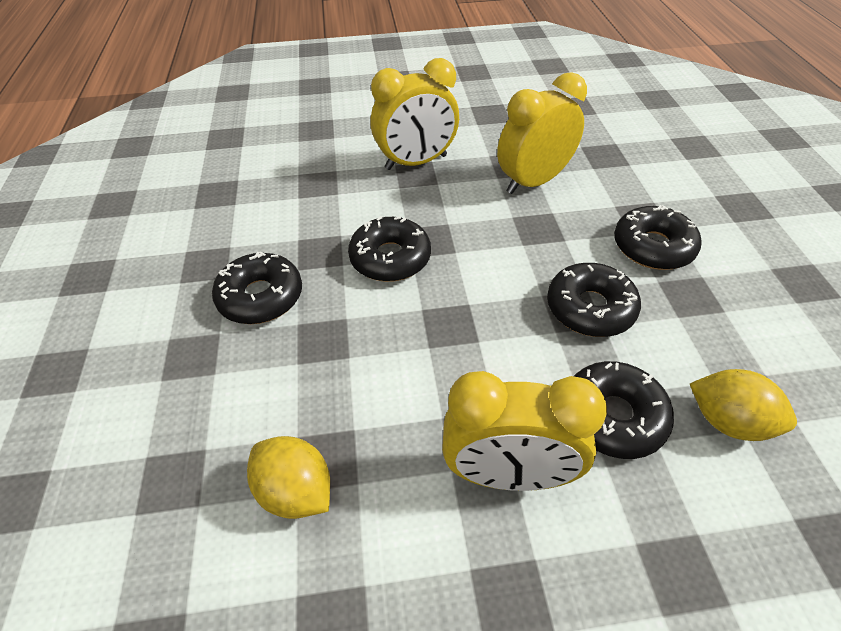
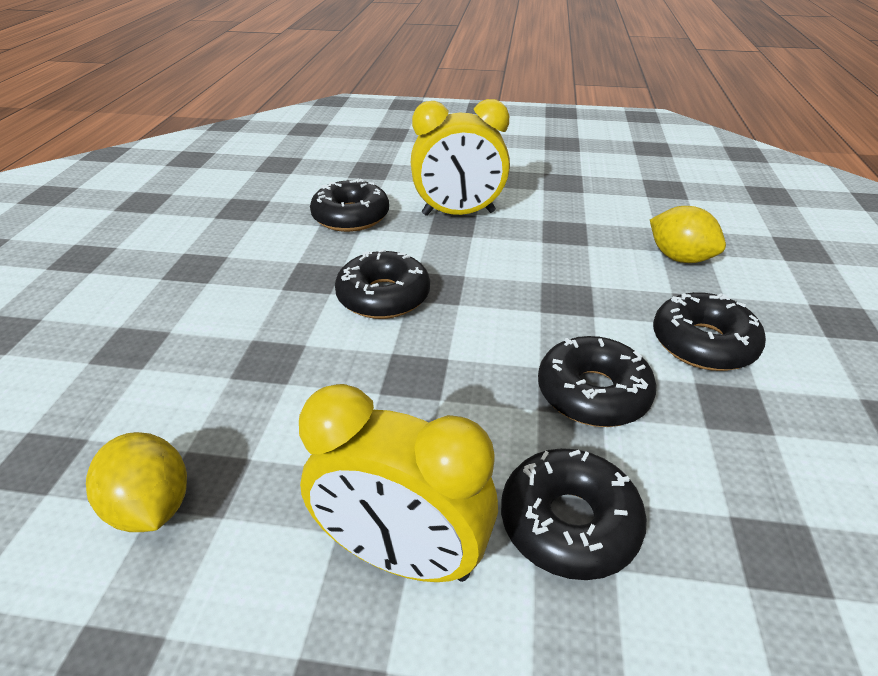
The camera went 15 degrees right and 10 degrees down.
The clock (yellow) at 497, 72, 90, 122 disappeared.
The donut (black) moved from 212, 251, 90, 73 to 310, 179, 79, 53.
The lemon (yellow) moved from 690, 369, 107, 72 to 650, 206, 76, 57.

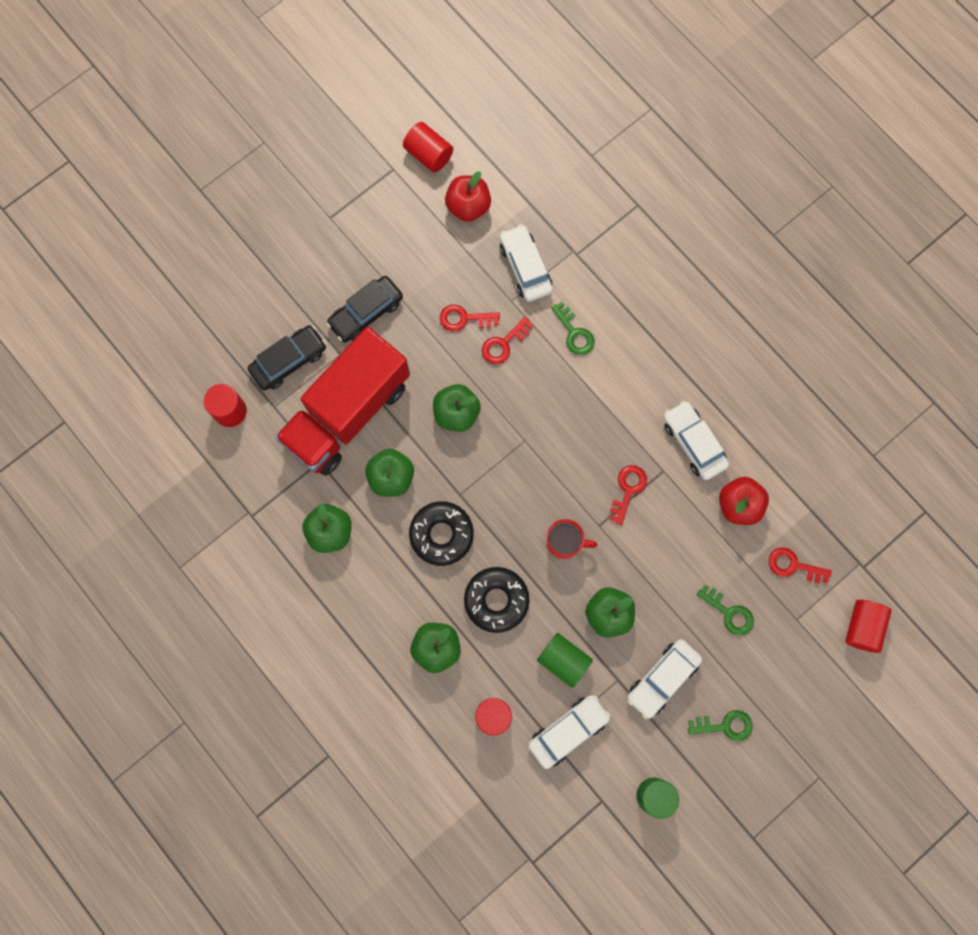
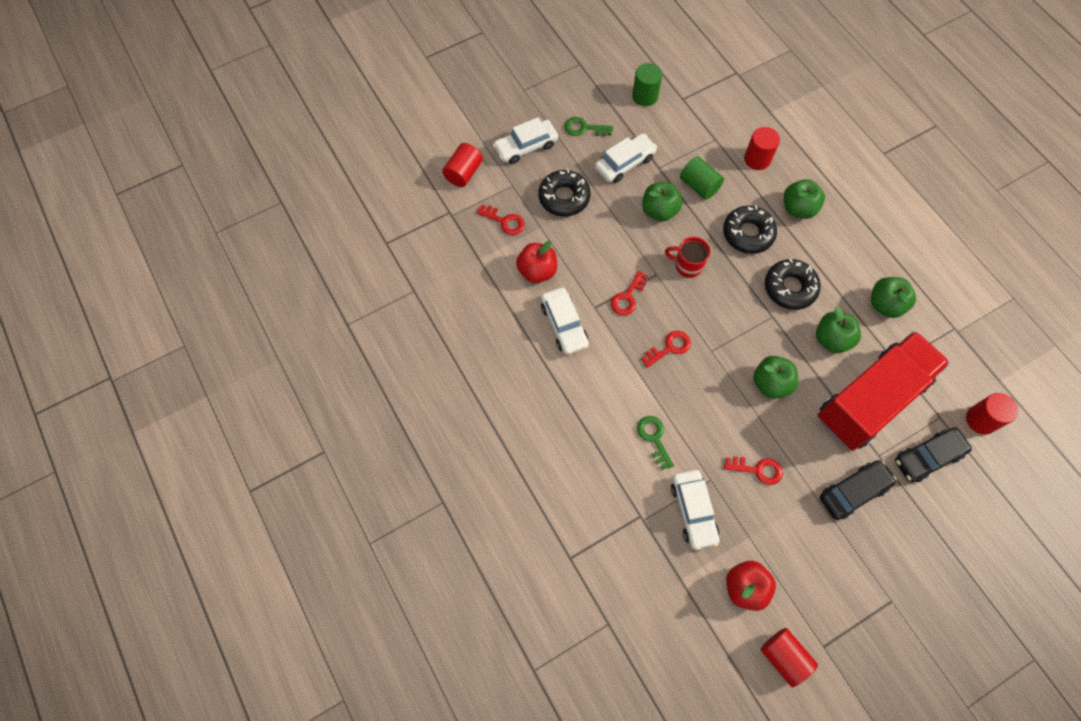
The camera went 170 degrees left and 10 degrees down.
The key (red) moved from 482, 317, 51, 47 to 641, 331, 50, 37.
The car (white) moved from 528, 695, 83, 74 to 493, 117, 65, 47.
The key (green) at 697, 585, 57, 51 was replaced by the donut (black) at 539, 169, 51, 48.

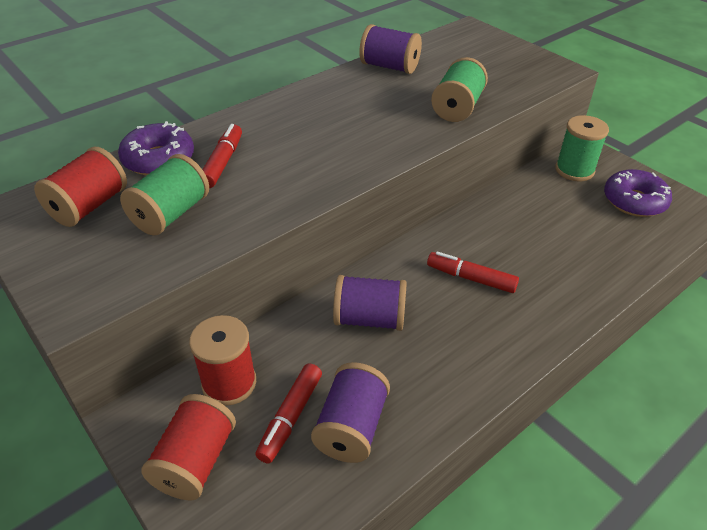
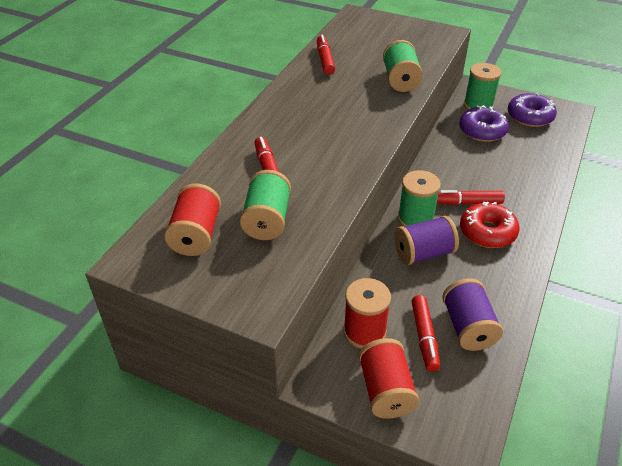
The camera went 25 degrees left and 0 degrees up.
The spool (green) at 398, 170, 43, 57 appeared.
The donut (red) at 460, 201, 60, 47 appeared.
The donut (purple) moved from 118, 121, 76, 55 to 459, 105, 50, 37.
The spool (purple) at 359, 24, 63, 50 was replaced by the marker (red) at 317, 35, 18, 40.

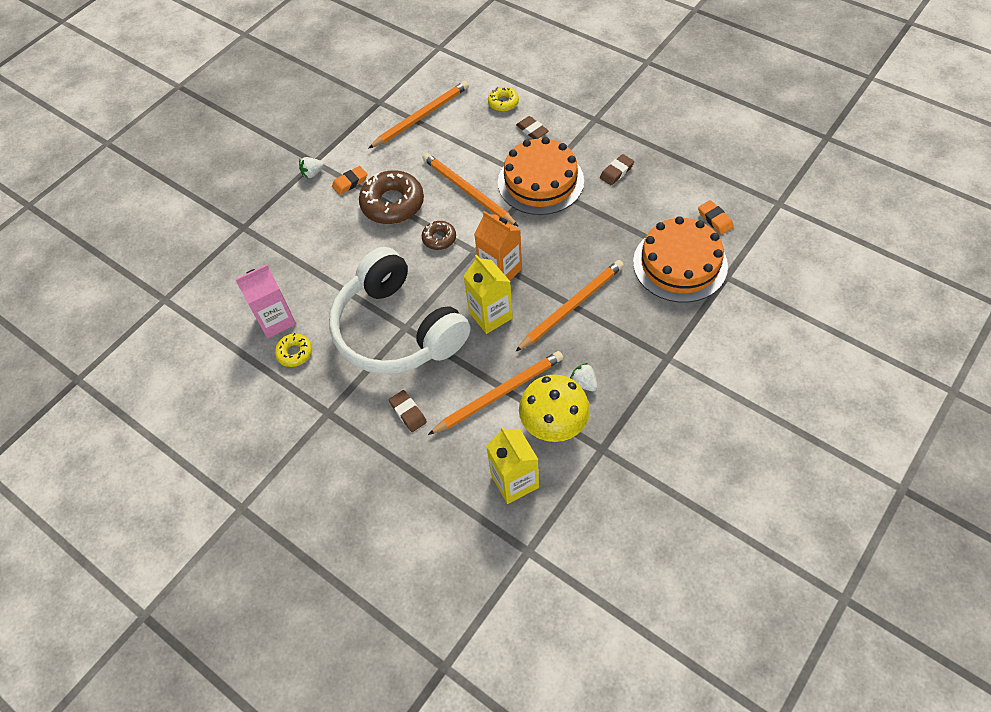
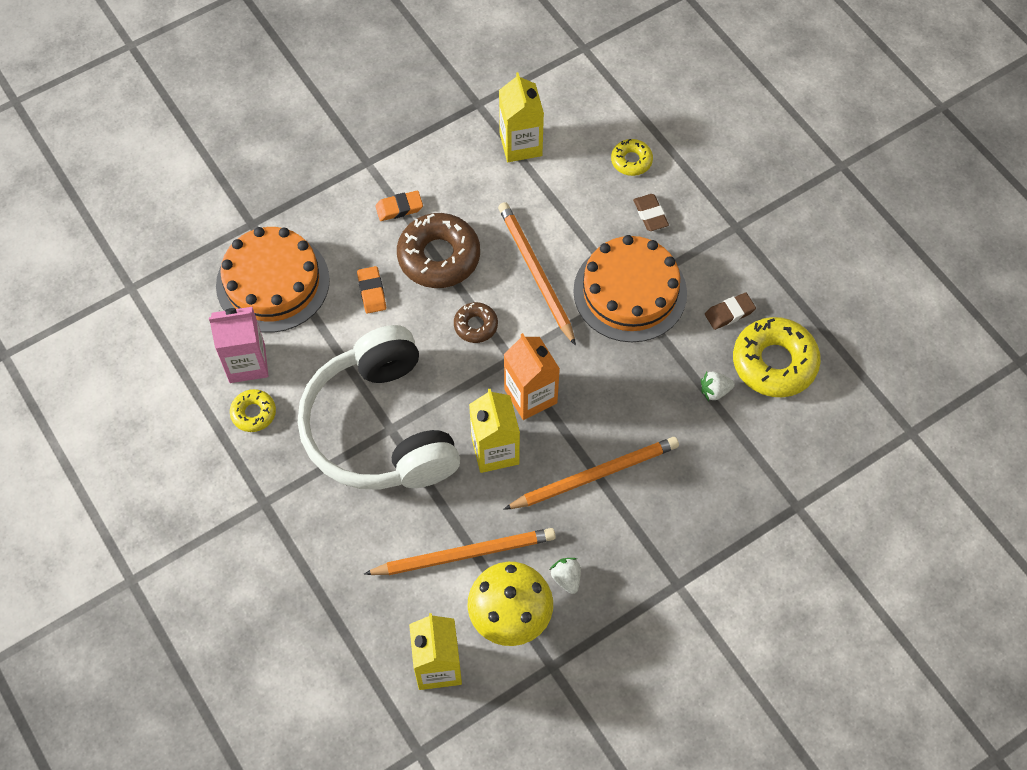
The camera went 15 degrees right and 5 degrees up.
The eraser (brown) at 389, 390, 38, 42 disappeared.
The donut (yellow) at 733, 317, 88, 80 appeared.
The strawberry (white) moved from 299, 157, 25, 21 to 701, 371, 34, 30.
The cake (orange) moved from 633, 216, 95, 87 to 216, 227, 114, 106.
The eraser (orange) moved from 698, 200, 36, 35 to 357, 266, 29, 48.
The pencil (orange) at 368, 81, 101, 68 was replaced by the carton (yellow) at 499, 72, 45, 90.

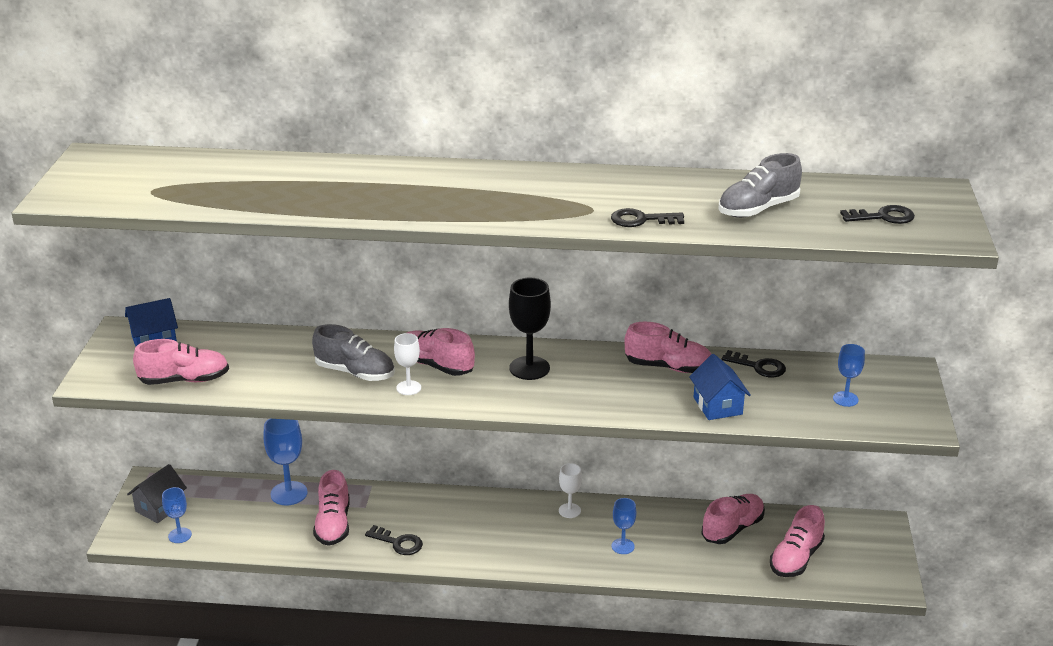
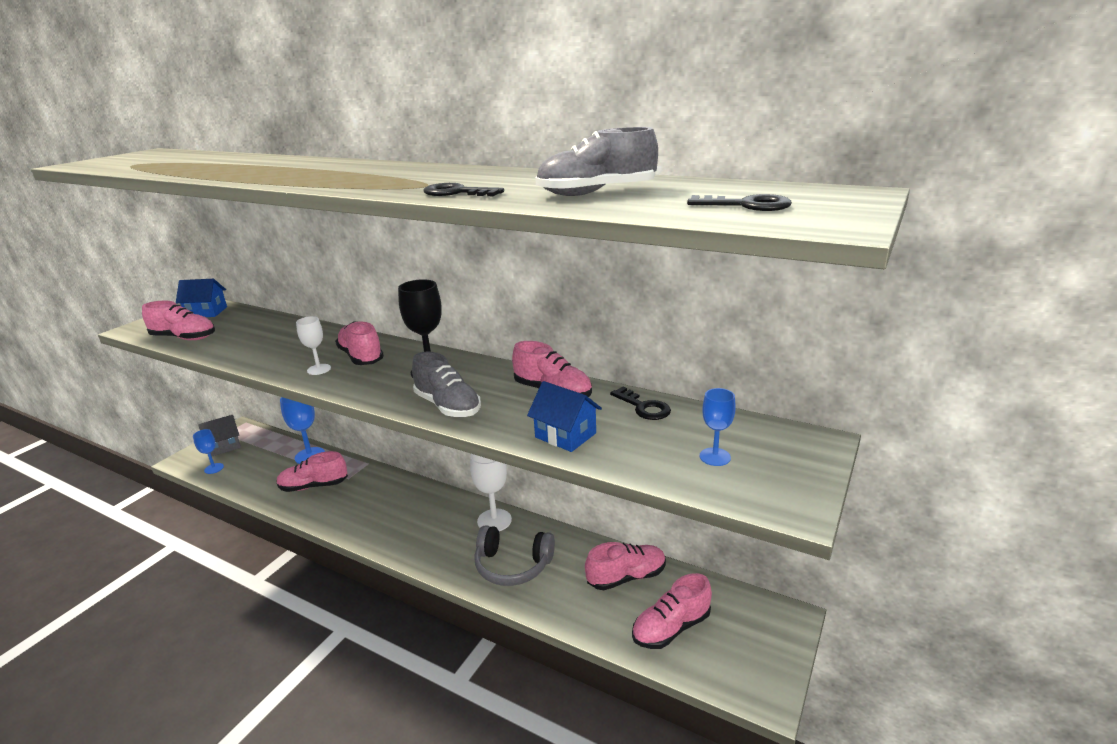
The camera went 25 degrees right and 5 degrees down.
The key (black) at 365, 525, 58, 30 disappeared.
The shoe (grey) moved from 312, 324, 83, 57 to 412, 351, 69, 66.
The goblet (blue) at 611, 498, 25, 56 was replaced by the headphones (grey) at 474, 525, 81, 61.
The shoe (pink) at 313, 470, 37, 76 turned 60 degrees clockwise.
The house (blue) at 689, 354, 62, 66 turned 60 degrees counterclockwise.
The goblet (white) at 559, 463, 23, 55 changed to 1.66 times the size.

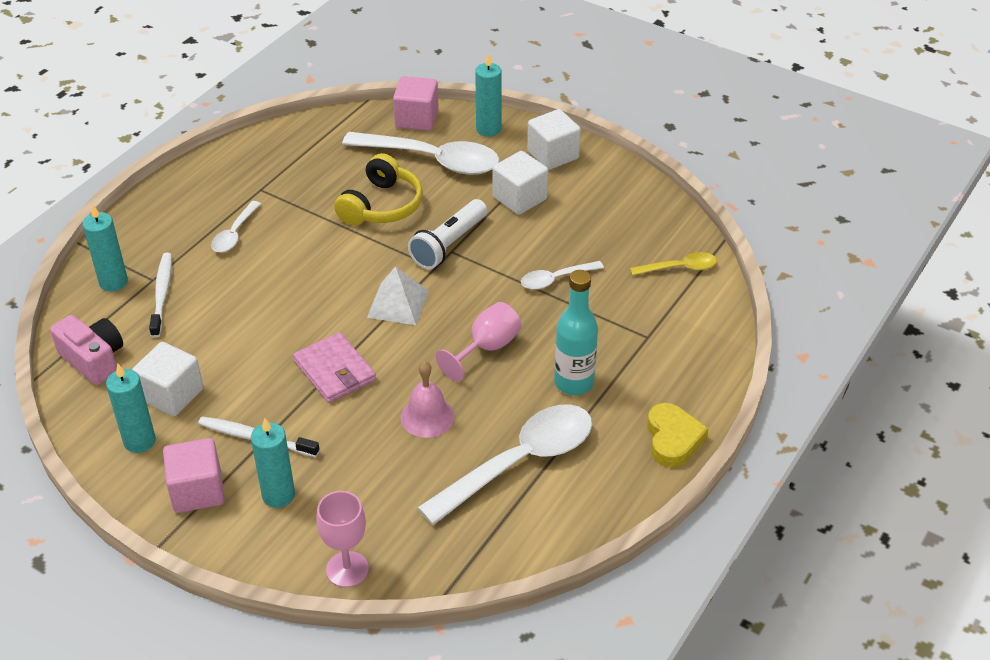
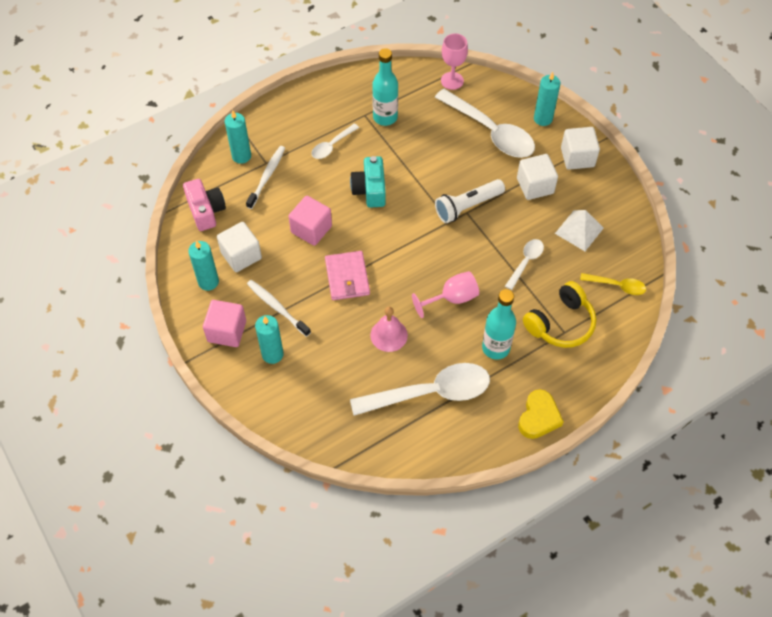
The camera went 25 degrees right and 15 degrees up.
The camera (turquoise) at 350, 156, 36, 52 appeared.
The bottle (turquoise) at 372, 48, 26, 78 appeared.
The goblet (pink) moved from 316, 491, 53, 96 to 441, 33, 27, 57.
The headphones (yellow) moved from 334, 153, 89, 72 to 523, 281, 74, 67.
The pyramid (white) moved from 367, 267, 62, 58 to 555, 210, 49, 41.
The cube (pink) moved from 393, 76, 46, 55 to 289, 196, 43, 50.
The spoon (white) at 521, 261, 83, 29 turned 120 degrees clockwise.

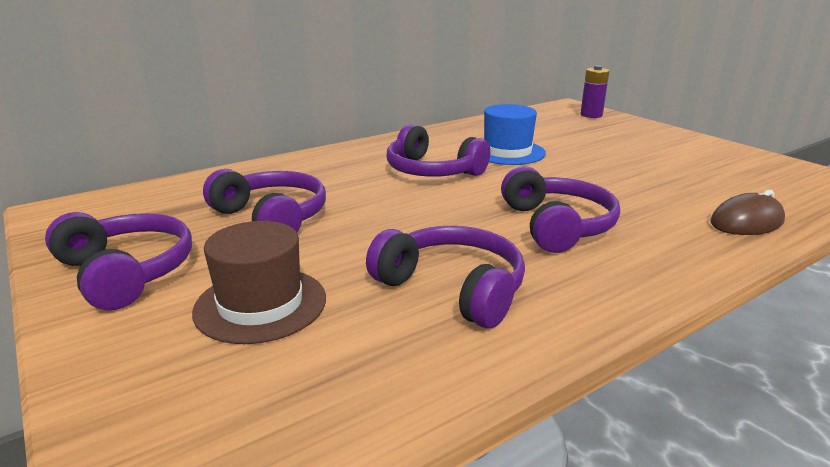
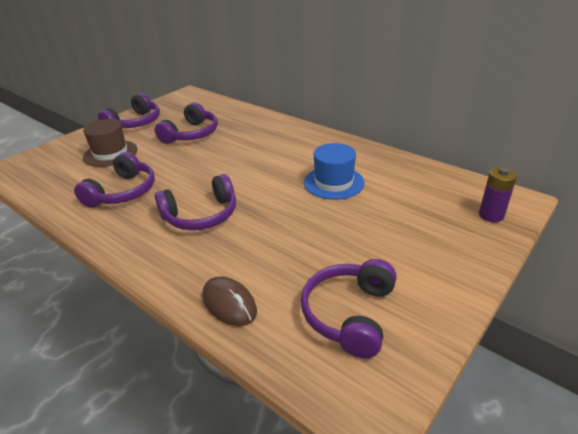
The camera went 75 degrees right and 10 degrees up.
The headphones (purple) moved from 387, 124, 103, 53 to 301, 259, 96, 99.

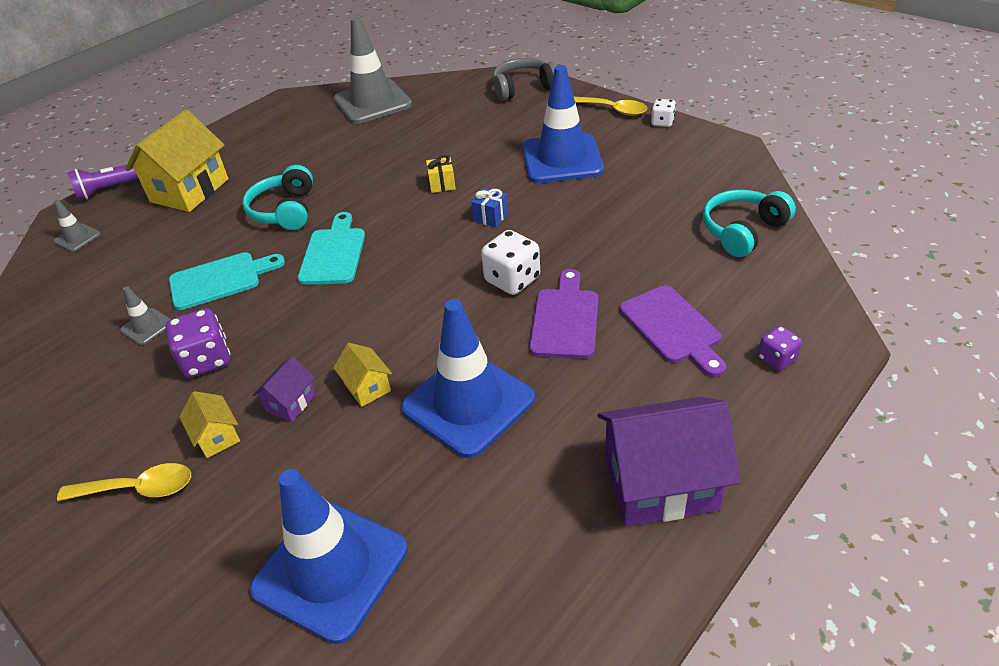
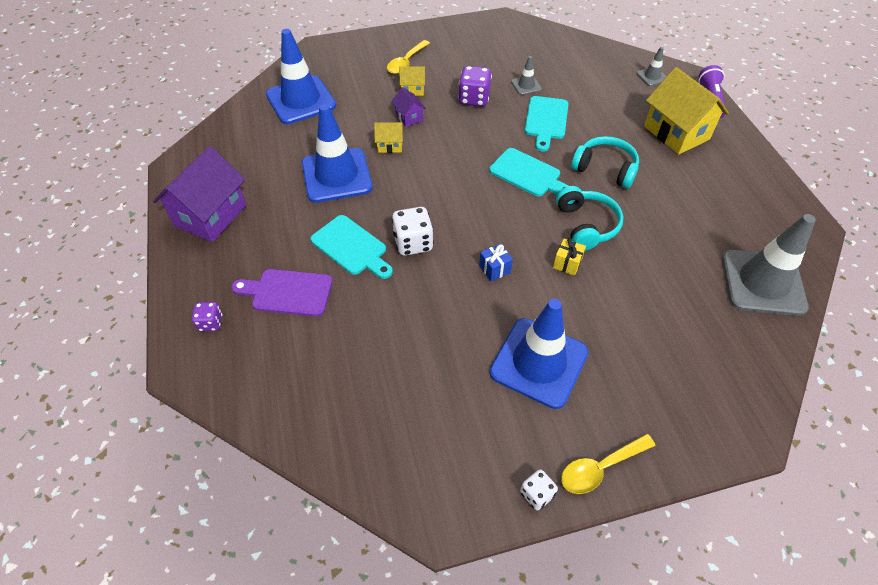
The camera went 120 degrees right and 10 degrees up.
The headphones (grey) at 493, 58, 64, 43 disappeared.
The headphones (turquoise) moved from 703, 190, 93, 67 to 556, 186, 68, 65.
The cutting board (purple) at 529, 269, 69, 90 became the cutting board (turquoise) at 311, 215, 82, 64.

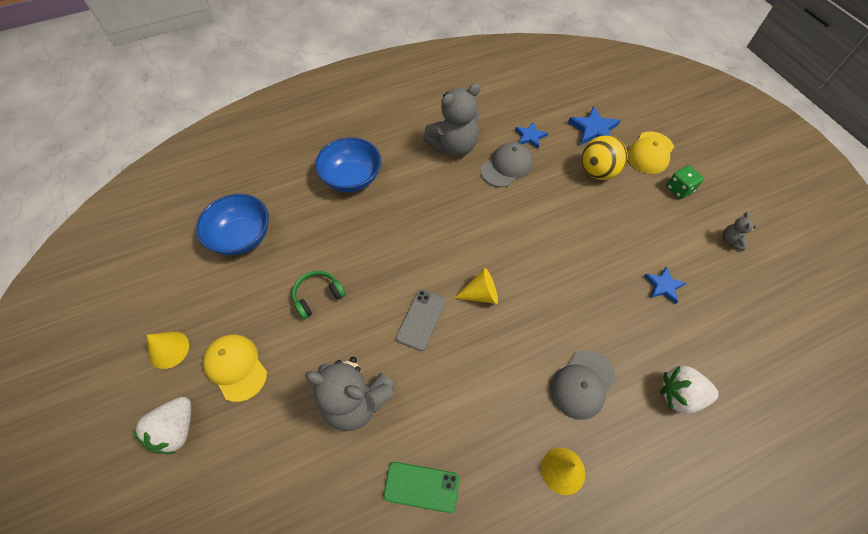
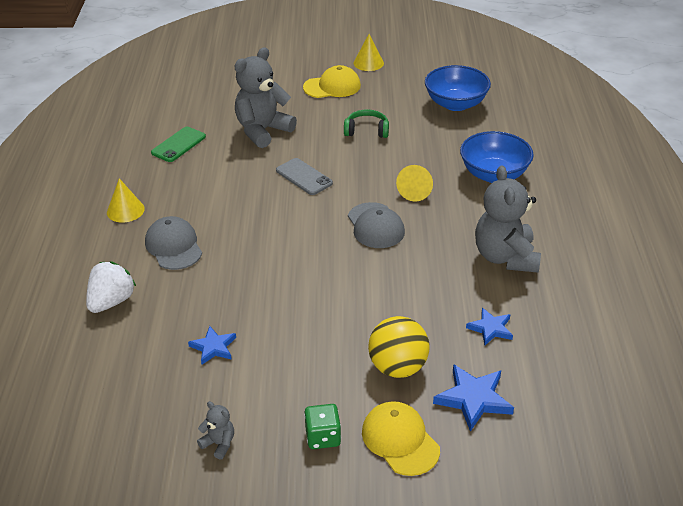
The camera went 115 degrees right and 20 degrees down.
The strawberry (white) at 132, 397, 59, 57 disappeared.
The cone (yellow) moved from 454, 268, 44, 36 to 396, 165, 37, 37.
The cap (grey) moved from 481, 142, 52, 45 to 348, 202, 57, 46.
The headphones (green) at 292, 271, 54, 48 turned 75 degrees counterclockwise.

